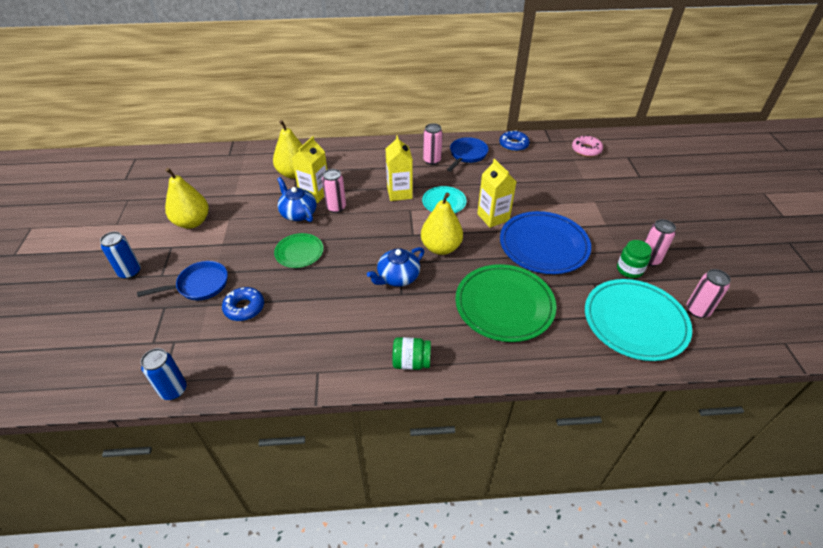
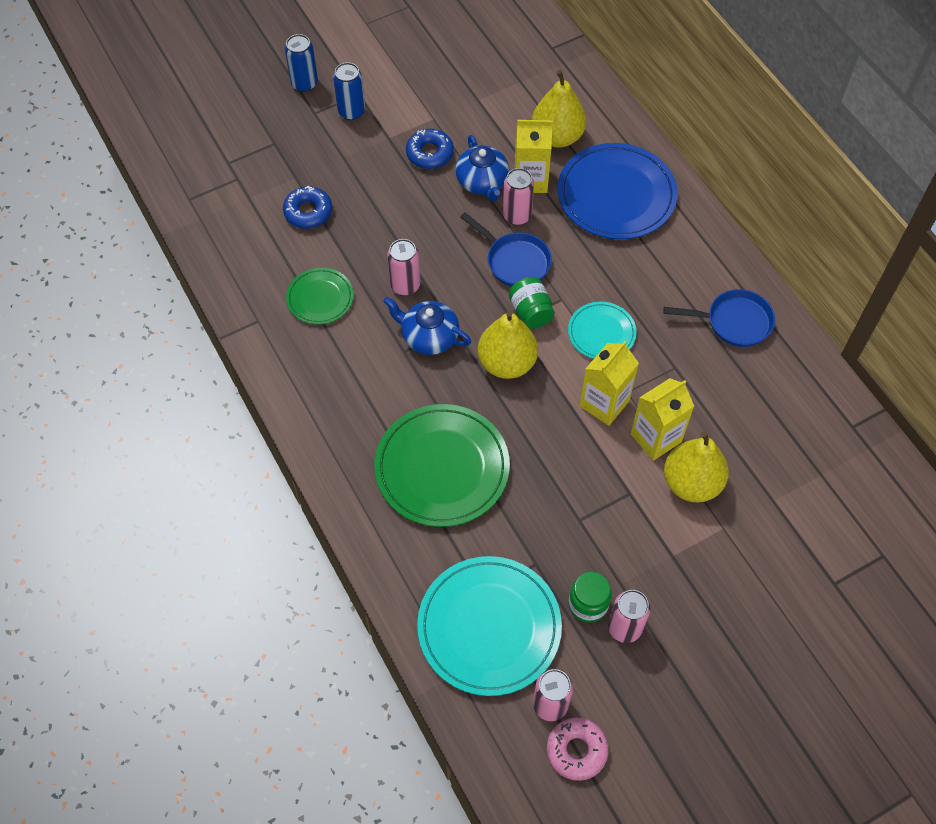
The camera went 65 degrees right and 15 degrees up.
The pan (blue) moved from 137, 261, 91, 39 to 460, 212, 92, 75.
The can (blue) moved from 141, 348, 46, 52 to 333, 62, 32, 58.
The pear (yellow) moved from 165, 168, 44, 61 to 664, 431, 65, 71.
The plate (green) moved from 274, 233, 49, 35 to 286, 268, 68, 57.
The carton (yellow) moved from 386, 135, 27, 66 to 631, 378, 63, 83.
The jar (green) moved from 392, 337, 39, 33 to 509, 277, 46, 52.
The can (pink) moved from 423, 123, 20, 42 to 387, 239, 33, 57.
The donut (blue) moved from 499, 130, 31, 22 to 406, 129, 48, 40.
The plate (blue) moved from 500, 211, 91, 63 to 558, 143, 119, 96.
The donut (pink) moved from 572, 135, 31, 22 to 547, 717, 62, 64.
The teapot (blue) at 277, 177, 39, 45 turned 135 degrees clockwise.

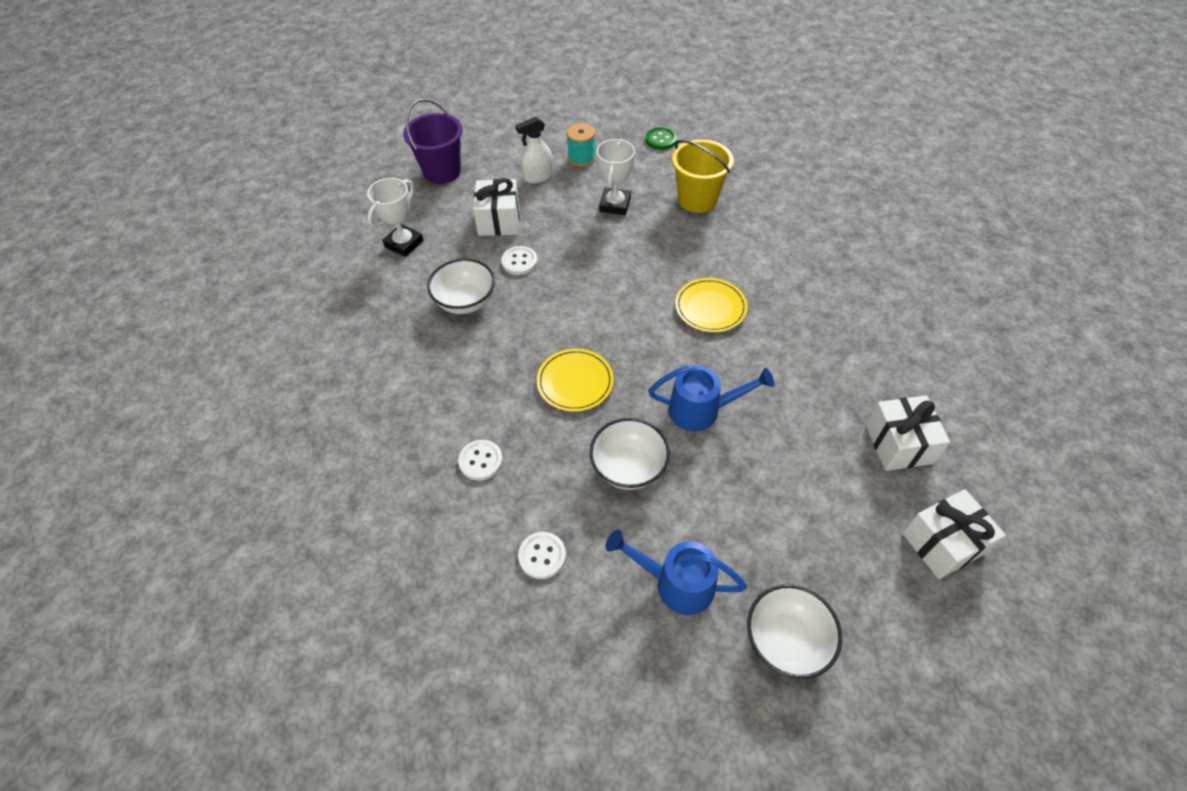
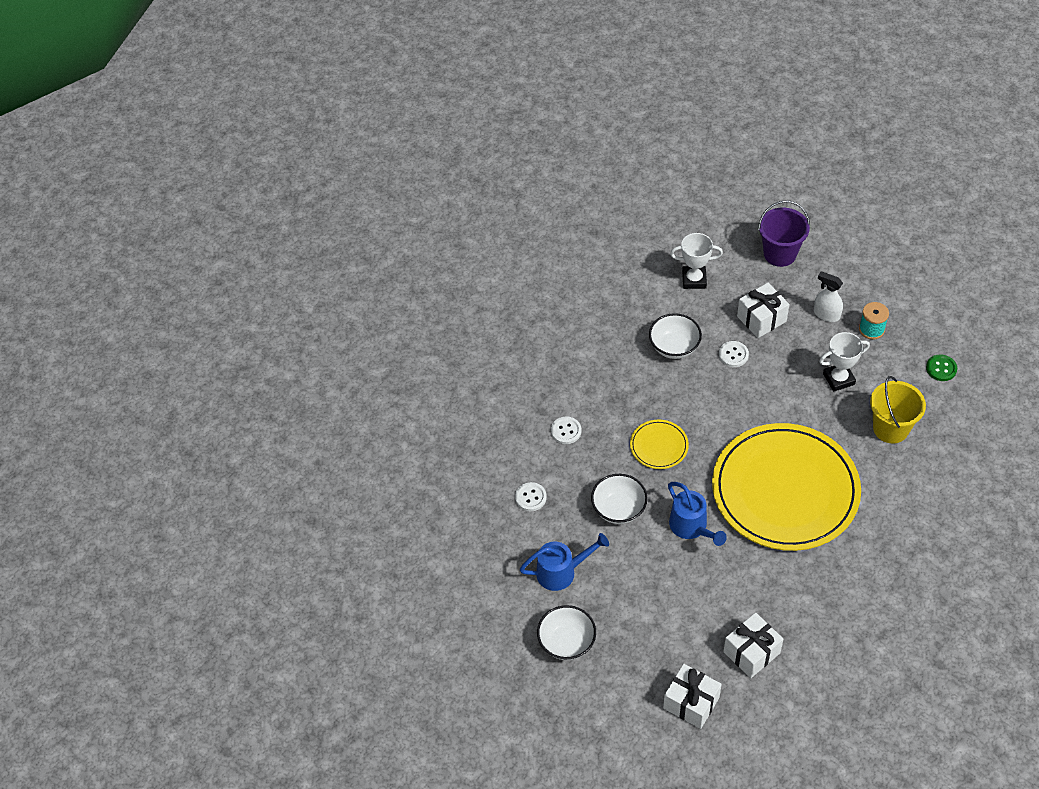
The camera went 60 degrees right and 0 degrees up.
The watering can (blue) at 606, 529, 141, 86 turned 90 degrees clockwise.
The plate (yellow) at 675, 278, 73, 54 changed to 2.46 times the size.

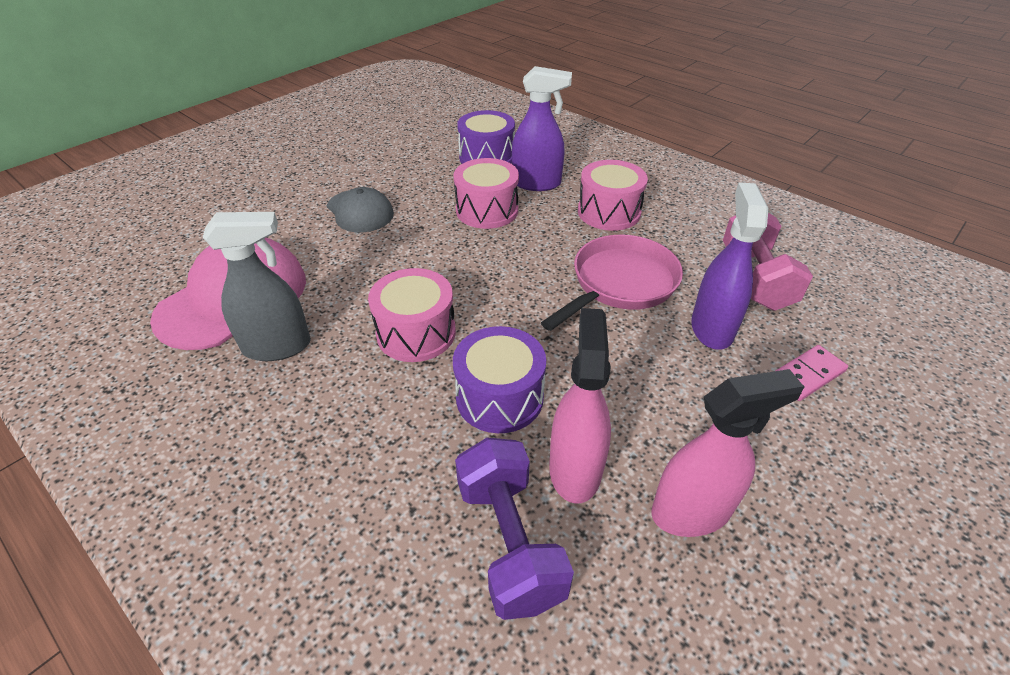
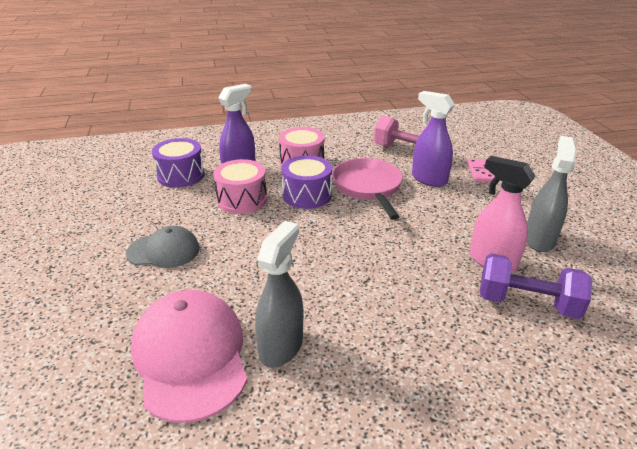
The camera went 55 degrees left and 10 degrees down.
The drum (pink) at 368, 268, 88, 94 disappeared.
The drum (purple) moved from 453, 326, 93, 107 to 281, 156, 51, 53.
The spray bottle (pink) at 651, 369, 153, 168 became the spray bottle (grey) at 527, 136, 50, 116.

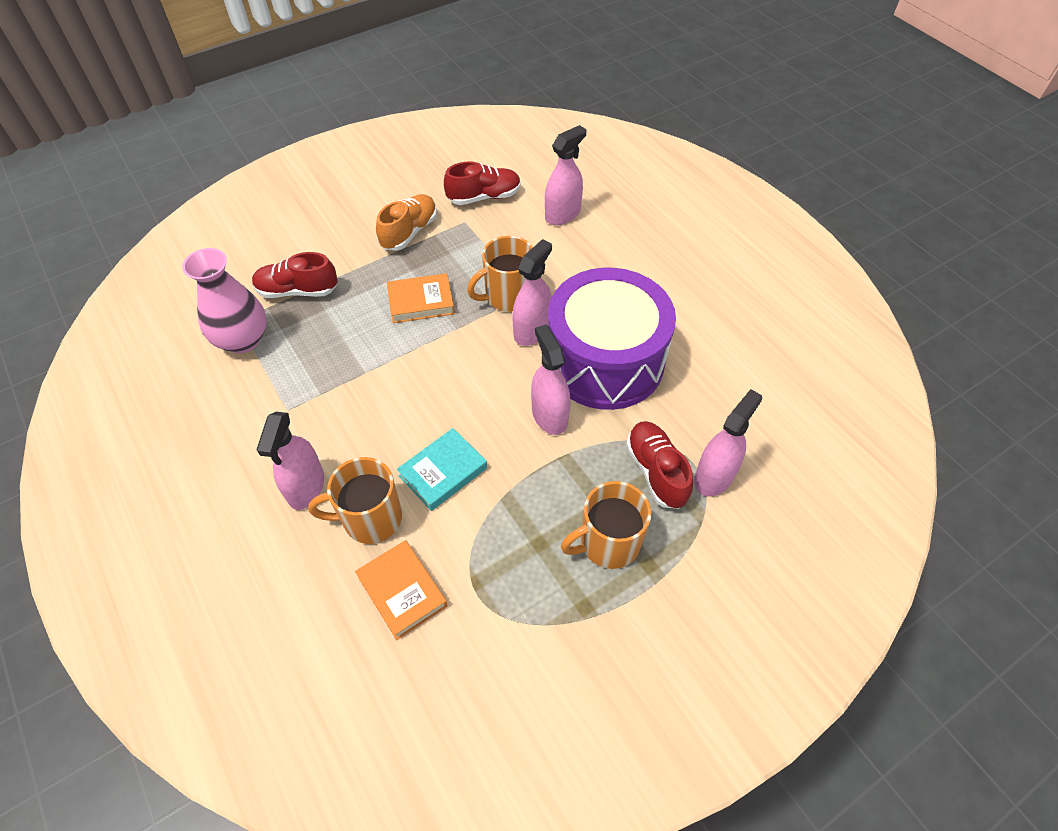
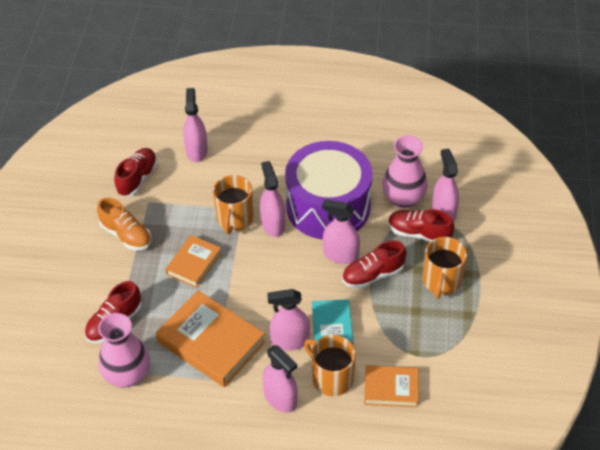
The camera went 50 degrees left and 5 degrees down.
The book (orange) at 156, 290, 109, 97 appeared.
The spray bottle (pink) at 267, 289, 43, 62 appeared.
The shoe (red) at 342, 240, 64, 49 appeared.
The vase (pink) at 382, 136, 46, 72 appeared.
The mug (orange) at 308, 457, 94, 87 turned 105 degrees clockwise.
The shoe (orange) at 376, 194, 61, 57 turned 150 degrees clockwise.

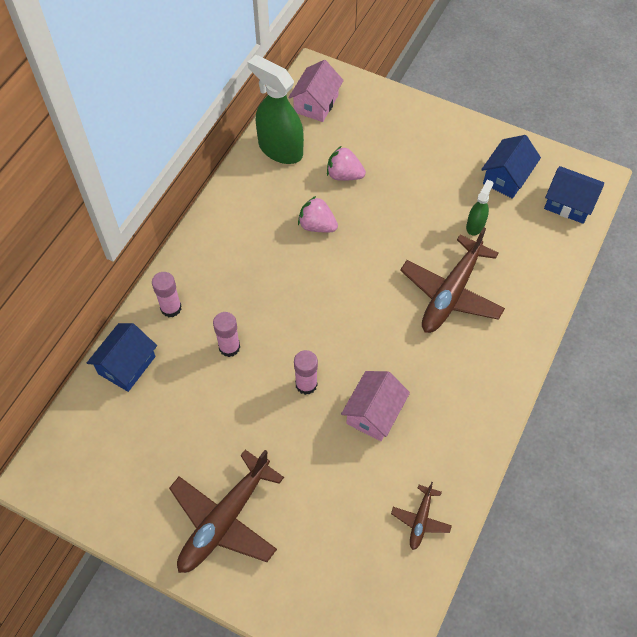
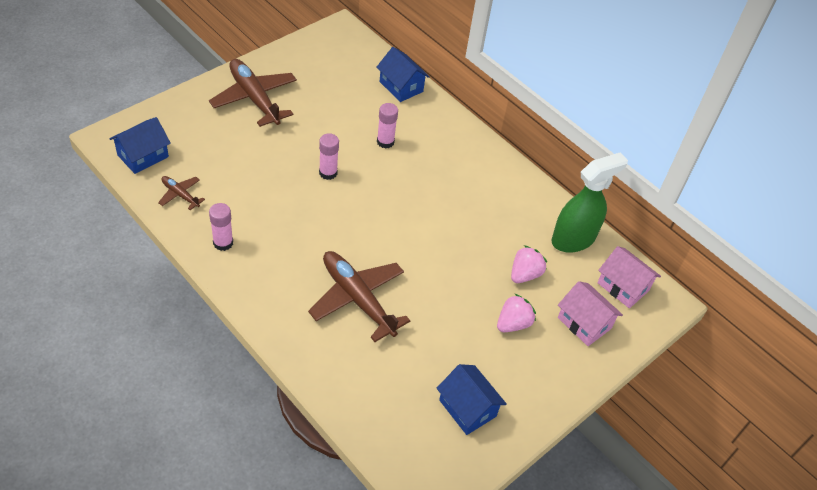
The camera went 105 degrees right and 10 degrees down.
The spray bottle (green) at 466, 180, 27, 55 disappeared.
The glue stick (pink) moved from 152, 272, 30, 45 to 209, 203, 24, 48.
The strawberry (pink) moved from 298, 196, 40, 36 to 497, 294, 39, 38.
The house (pink) moved from 341, 371, 69, 70 to 558, 281, 65, 65.
The house (blue) moved from 544, 166, 60, 58 to 110, 117, 61, 57.

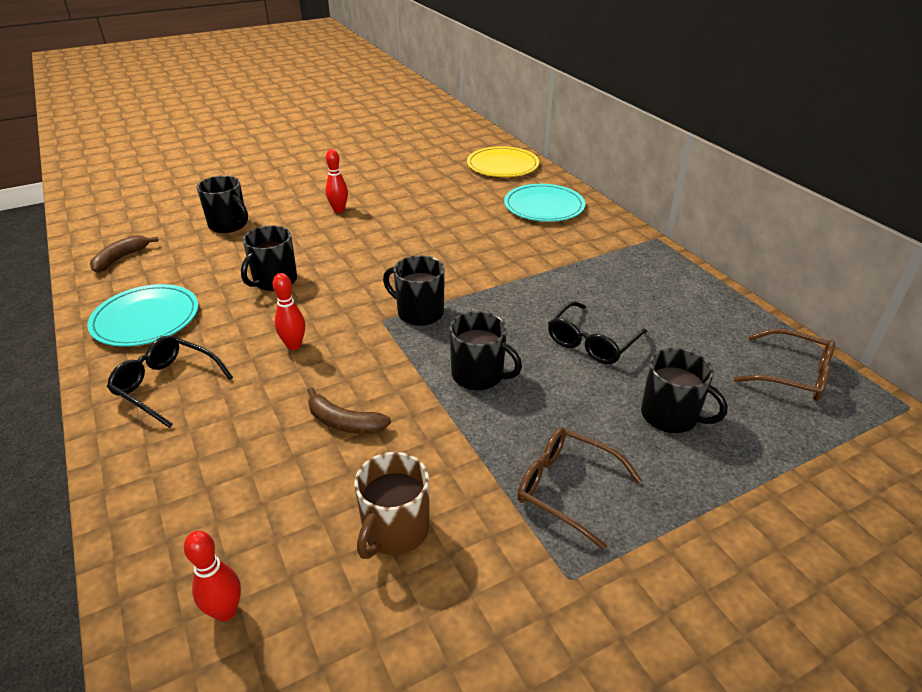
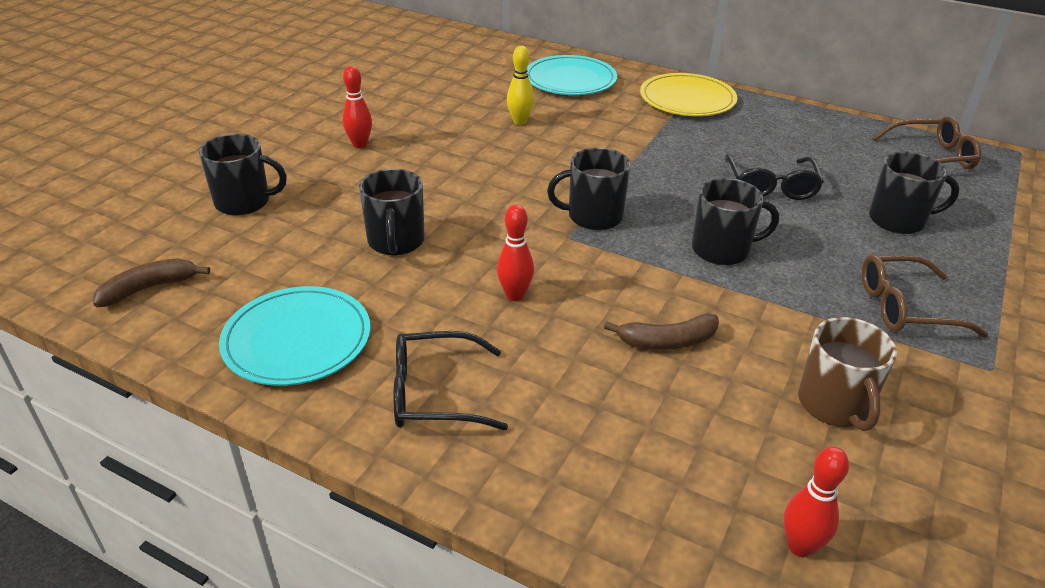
The camera went 35 degrees left and 0 degrees up.
The bowling pin (yellow) at 507, 46, 27, 79 appeared.
The plate (yellow) moved from 467, 146, 72, 31 to 640, 73, 97, 43.
The banana (brown) at 90, 235, 69, 38 turned 60 degrees clockwise.

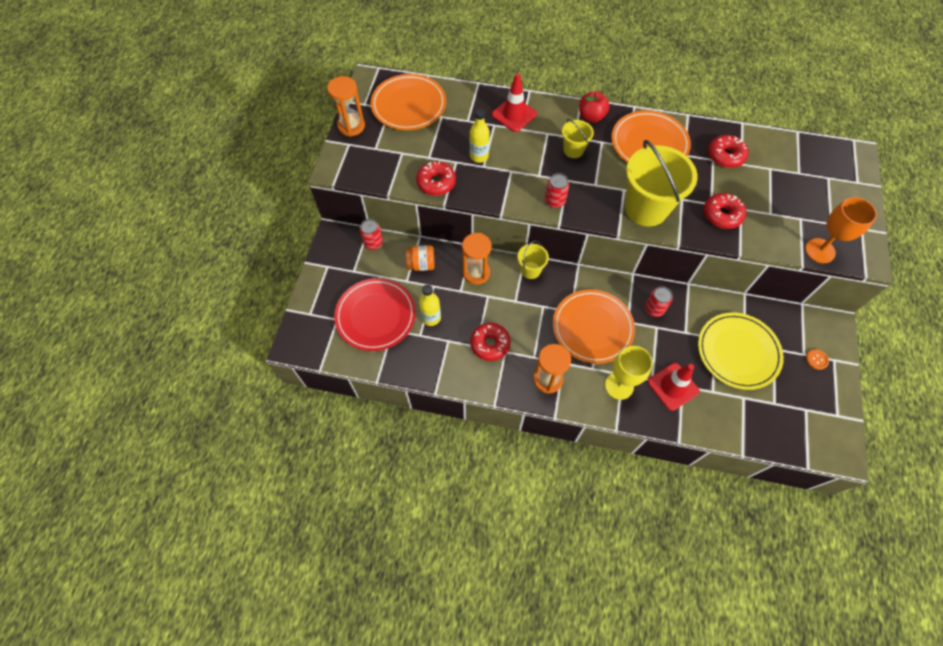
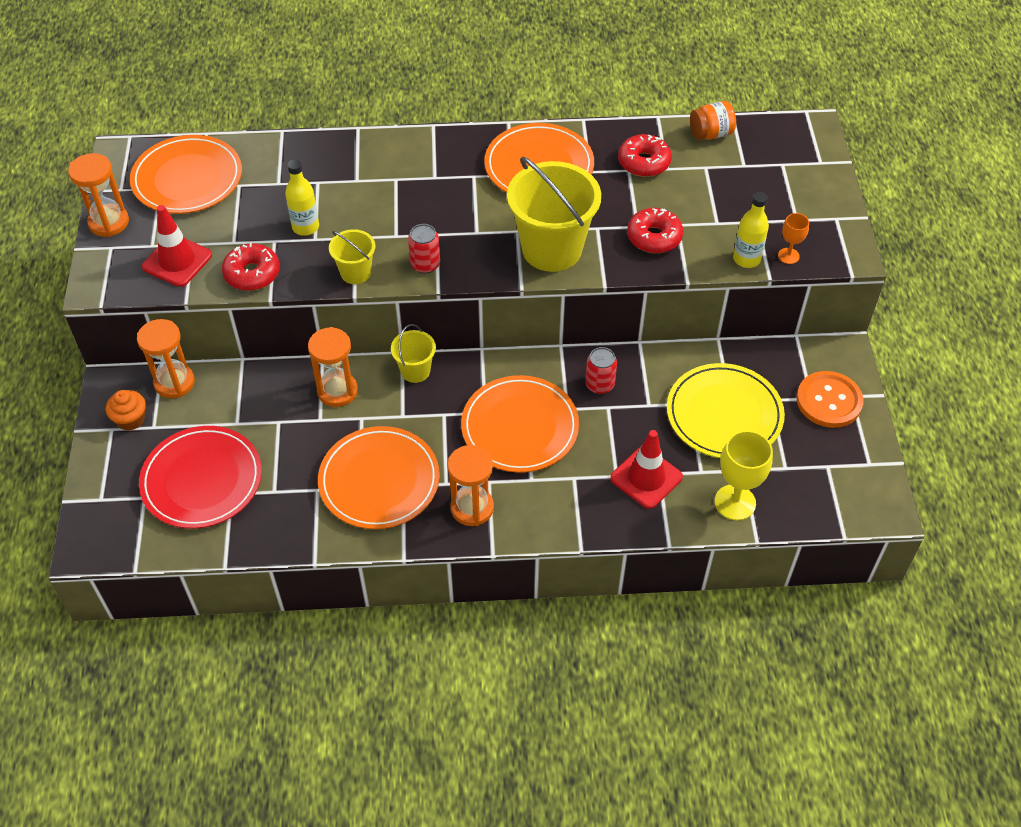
The camera went 15 degrees left and 10 degrees down.
The apple (red) at 579, 91, 31, 31 disappeared.
The cupcake (orange) at 106, 390, 40, 41 appeared.
The jar (orange) moved from 406, 245, 29, 26 to 690, 101, 46, 39.
The bottle (yellow) moved from 419, 284, 22, 42 to 733, 192, 36, 76.
The traffic cone (red) moved from 492, 73, 45, 59 to 142, 205, 70, 82.
The bucket (yellow) moved from 562, 119, 32, 39 to 329, 229, 47, 55.
The goblet (yellow) moved from 605, 346, 48, 54 to 715, 430, 58, 90.
The can (red) at 360, 219, 23, 31 was replaced by the hourglass (orange) at 137, 319, 58, 79.
The donut (red) at 470, 323, 41, 38 was replaced by the plate (orange) at 318, 426, 122, 103.
The goblet (orange) at 805, 197, 72, 66 changed to 0.55 times the size.
The button (orange) at 806, 349, 23, 21 changed to 2.19 times the size.

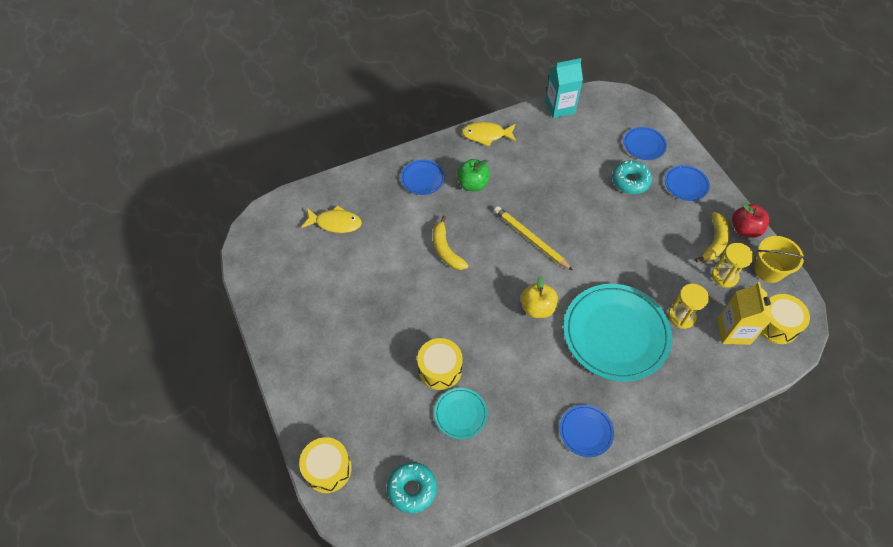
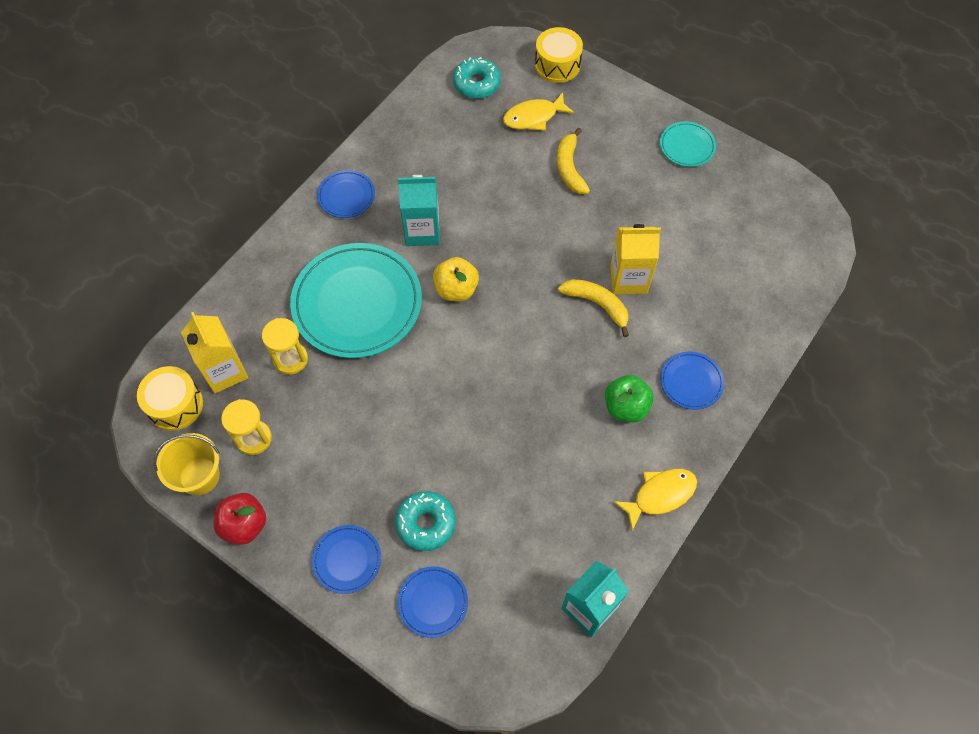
The camera went 150 degrees right and 5 degrees up.
The drum (yellow) at 417, 338, 45, 52 disappeared.
The pencil (yellow) at 494, 206, 79, 65 disappeared.
The carton (turquoise) at 398, 175, 42, 71 appeared.
The carton (yellow) at 610, 224, 51, 70 appeared.
The fish (yellow) moved from 301, 205, 61, 28 to 503, 92, 72, 39.
The plate (turquoise) moved from 434, 388, 54, 51 to 660, 121, 56, 46.
The banana (yellow) moved from 695, 212, 34, 50 to 557, 128, 33, 66.

